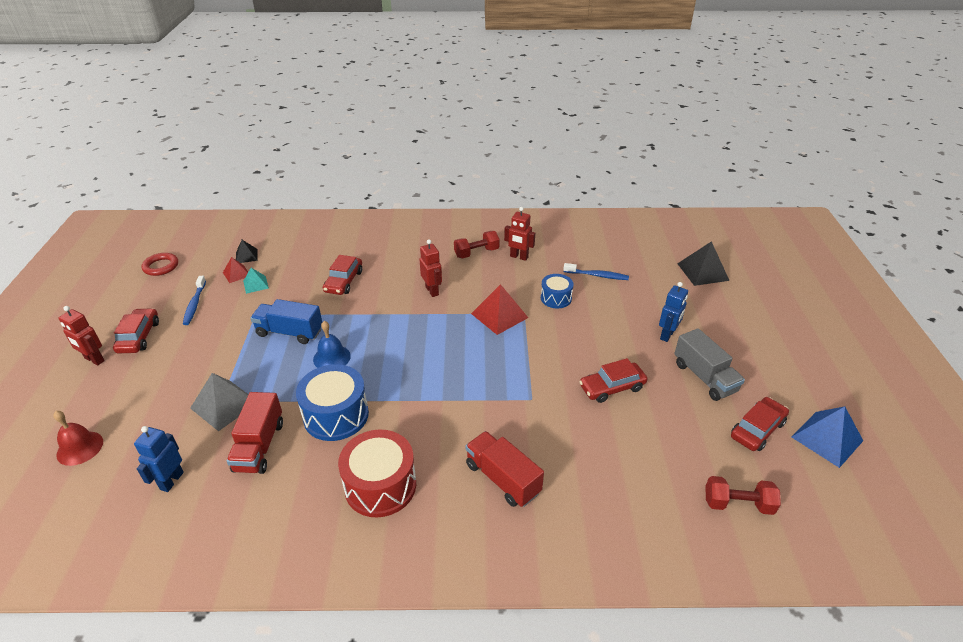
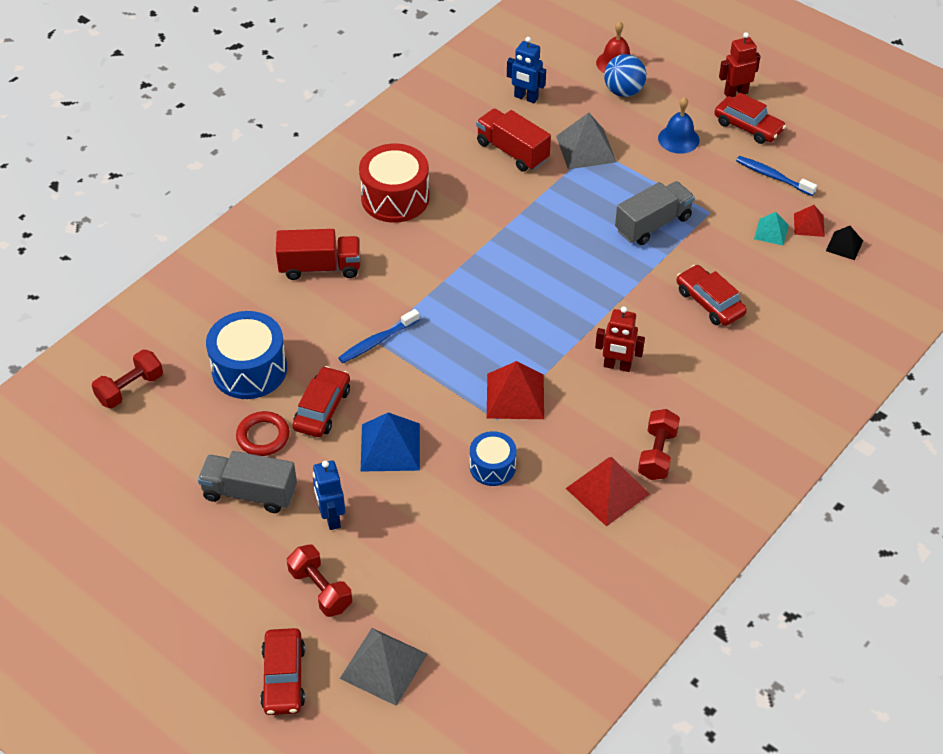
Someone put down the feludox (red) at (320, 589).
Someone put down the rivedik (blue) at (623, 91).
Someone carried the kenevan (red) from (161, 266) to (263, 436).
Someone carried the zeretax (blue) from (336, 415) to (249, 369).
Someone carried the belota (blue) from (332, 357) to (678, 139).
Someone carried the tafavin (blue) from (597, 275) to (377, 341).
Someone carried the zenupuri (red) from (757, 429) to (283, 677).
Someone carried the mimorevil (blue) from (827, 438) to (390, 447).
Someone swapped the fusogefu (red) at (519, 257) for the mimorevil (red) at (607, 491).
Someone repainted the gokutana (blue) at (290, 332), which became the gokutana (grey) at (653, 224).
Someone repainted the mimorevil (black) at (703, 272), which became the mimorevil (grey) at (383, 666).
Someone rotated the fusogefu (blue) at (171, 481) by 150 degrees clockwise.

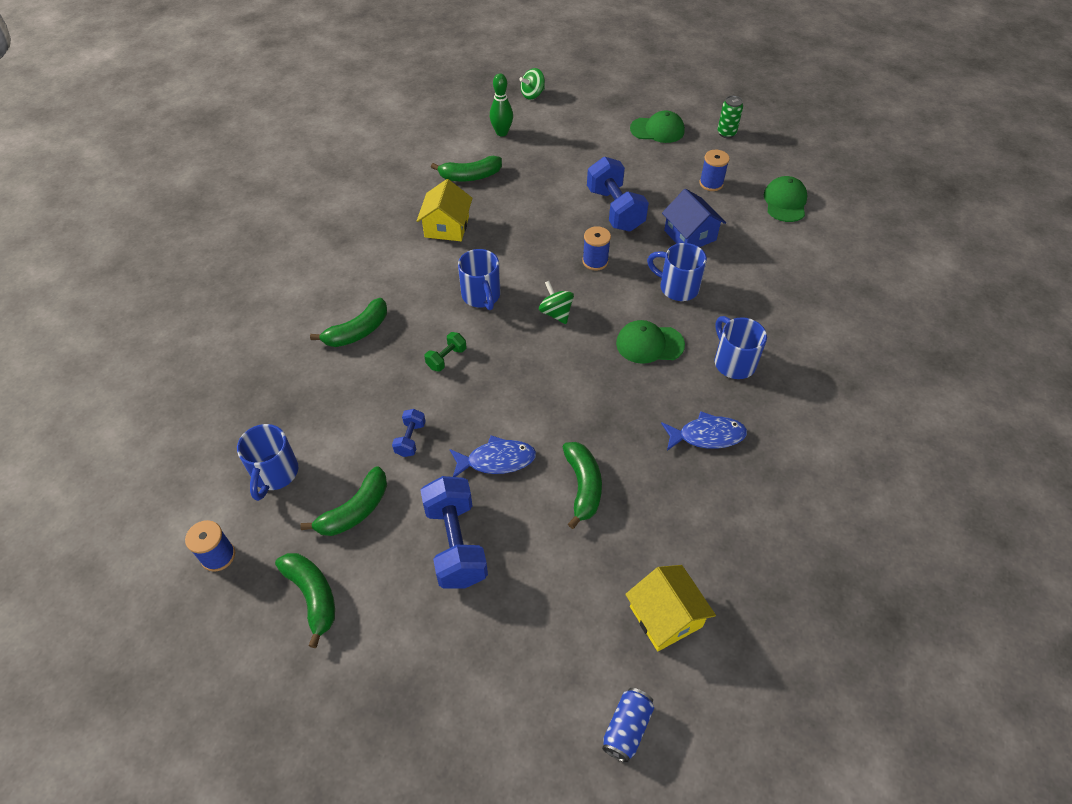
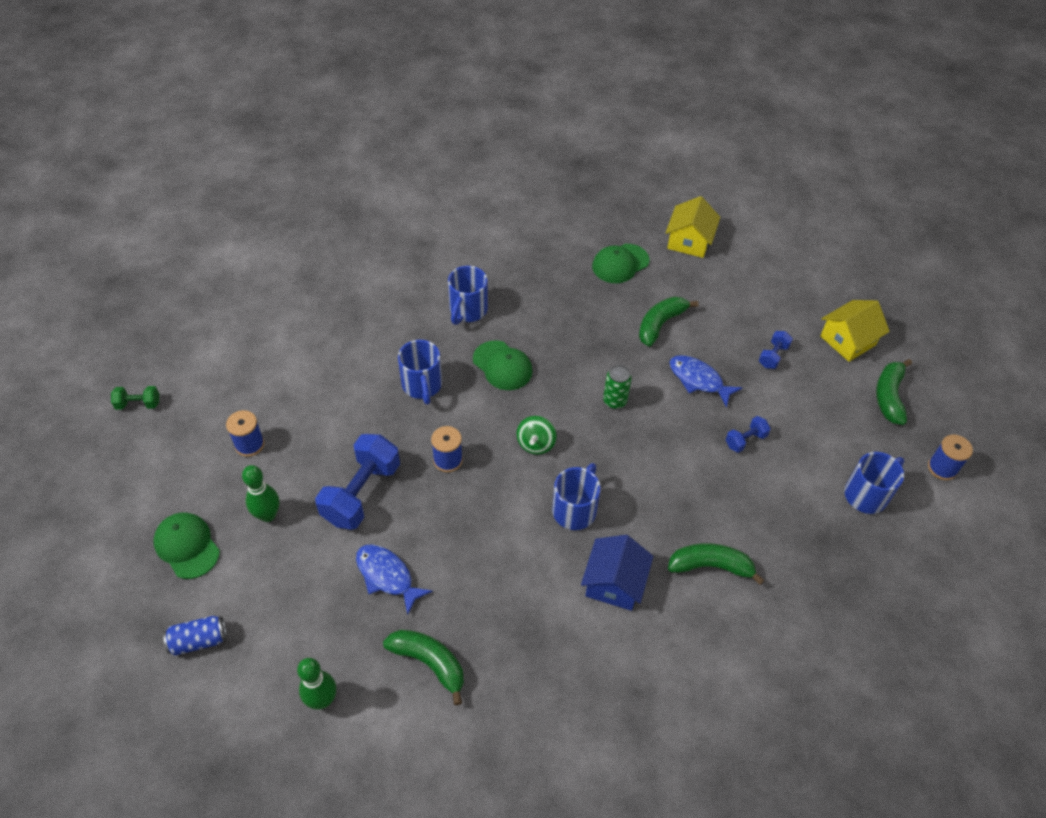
Someone took away the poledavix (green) at (355, 510).
Someone took away the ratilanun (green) at (532, 95).
Someone put down the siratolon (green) at (268, 515).
Someone carried the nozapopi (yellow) from (447, 227) to (848, 340).
Someone carried the feludox (green) from (446, 358) to (138, 404).
Someone carried the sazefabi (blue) from (627, 728) to (199, 640).
Someone carried the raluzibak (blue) from (707, 435) to (387, 576).
Someone carried the nozapopi (blue) from (690, 235) to (614, 583).
Someone carried the sazefabi (green) from (726, 133) to (614, 401).
Someone carried the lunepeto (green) from (785, 202) to (620, 264).
Someone scaled the feludox (blue) at (455, 544) by 0.48.

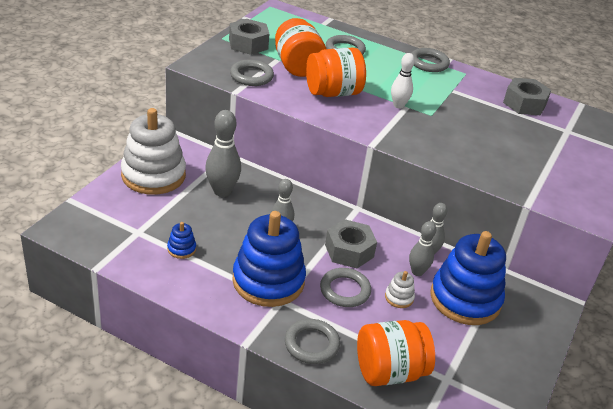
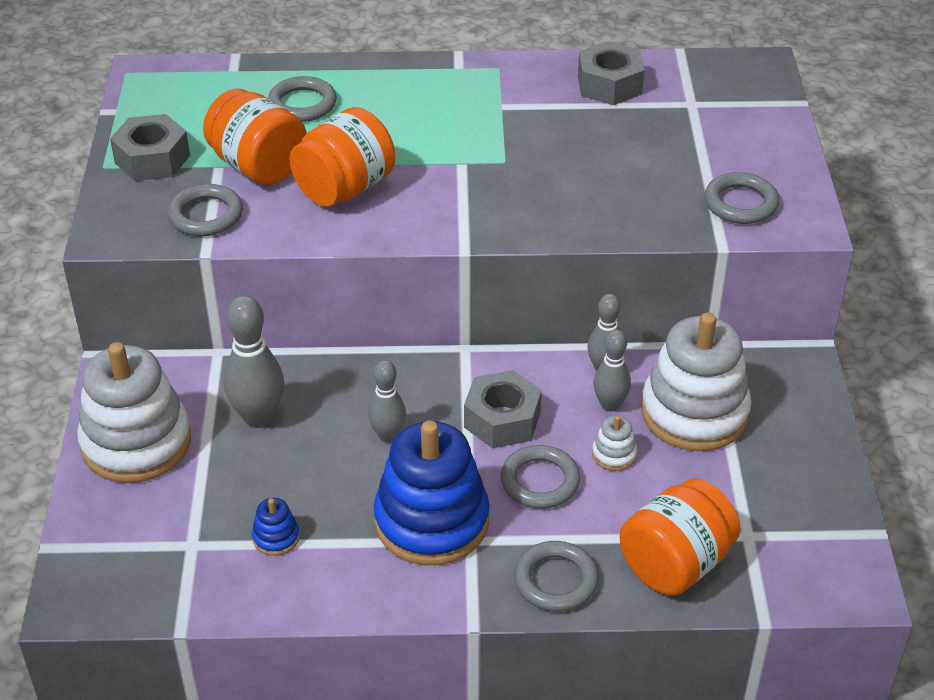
Someone took away the siratolon (white) at (398, 105).
Someone carried the kenevan (grey) from (428, 63) to (740, 203).
Someone repainted the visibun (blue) at (465, 299), which became the visibun (white) at (694, 412).

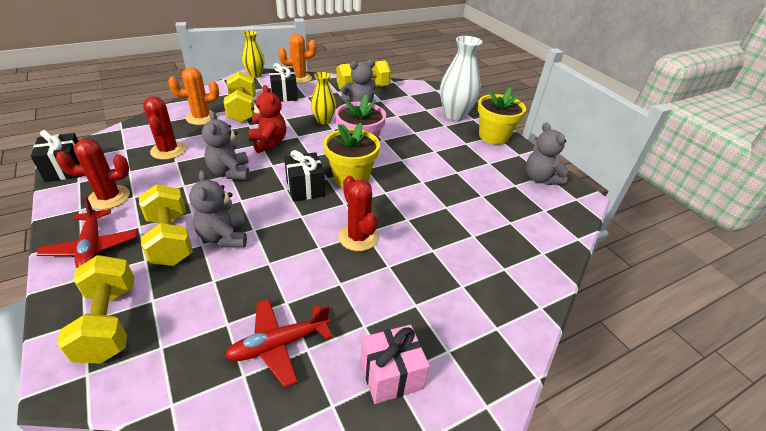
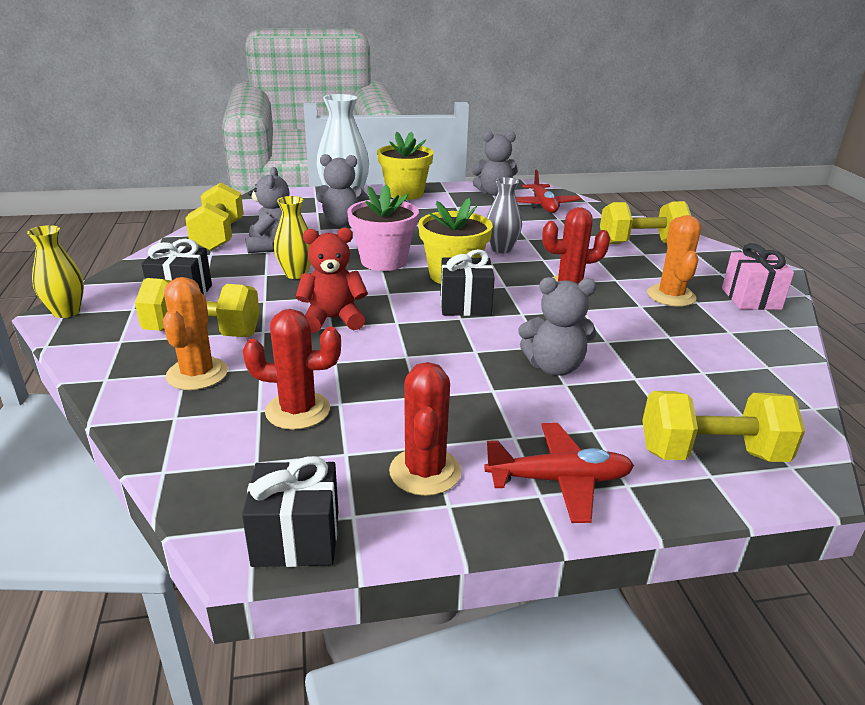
Someone put down the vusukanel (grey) at (501, 249).
Someone carried the feludox (yellow) from (170, 239) to (641, 243).
Someone carried the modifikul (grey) from (230, 172) to (342, 223).
Someone carried the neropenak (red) from (279, 345) to (543, 205).
Someone carried the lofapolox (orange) from (299, 78) to (671, 296).

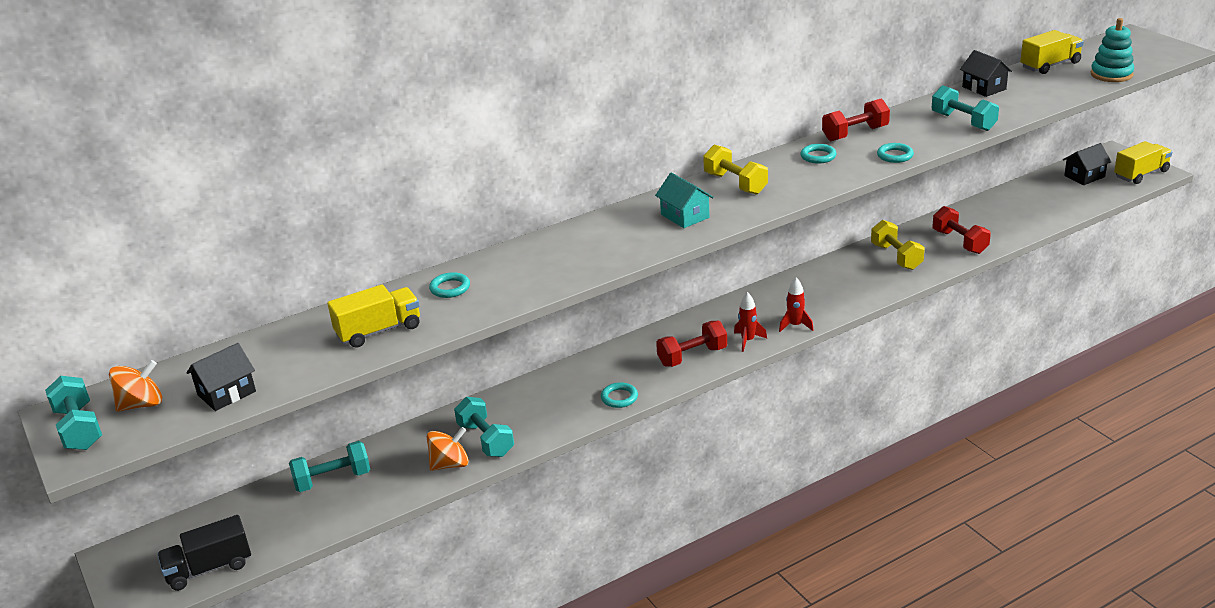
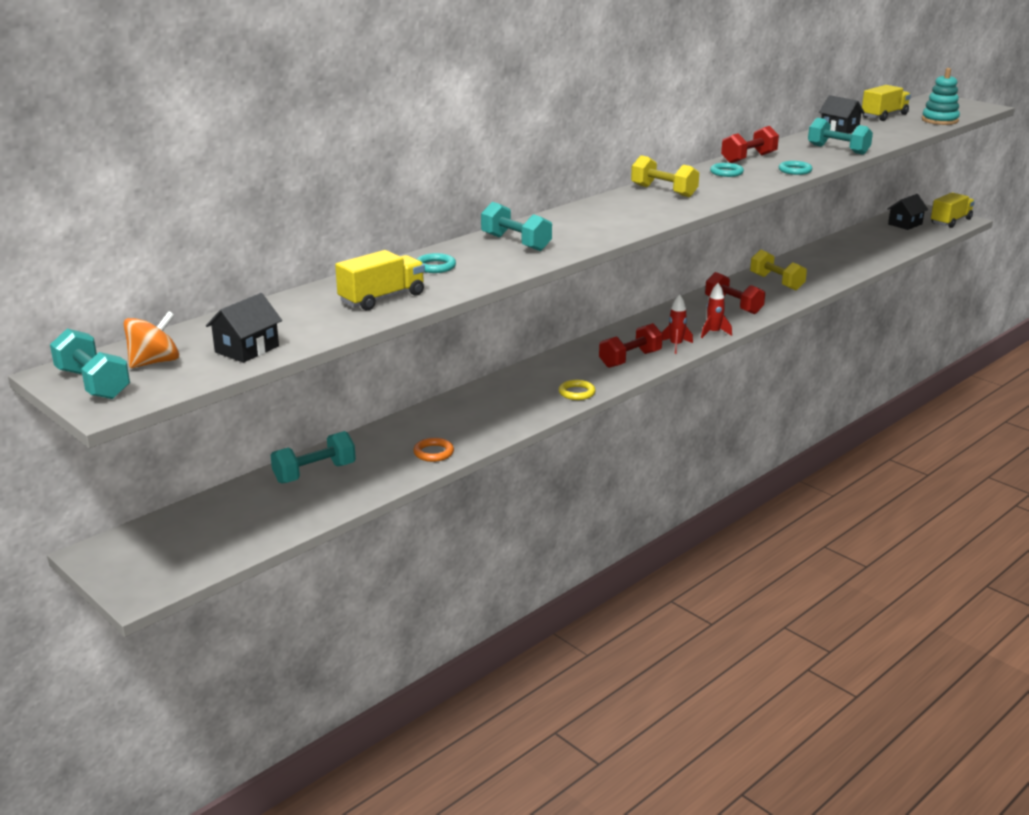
Someone took away the gokutana (black) at (209, 568).
Someone took away the nozapopi (turquoise) at (685, 216).
Someone carried the feludox (turquoise) from (485, 440) to (516, 243).
Someone carried the feludox (red) from (959, 242) to (733, 306).
Someone swapped the ratilanun (orange) at (450, 464) for the kenevan (orange) at (433, 453).
Someone repainted the kenevan (turquoise) at (619, 398), which became the kenevan (yellow) at (577, 393).

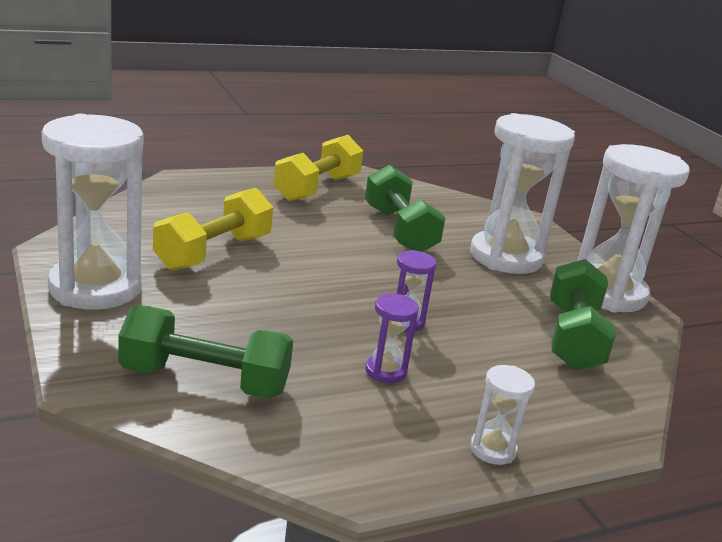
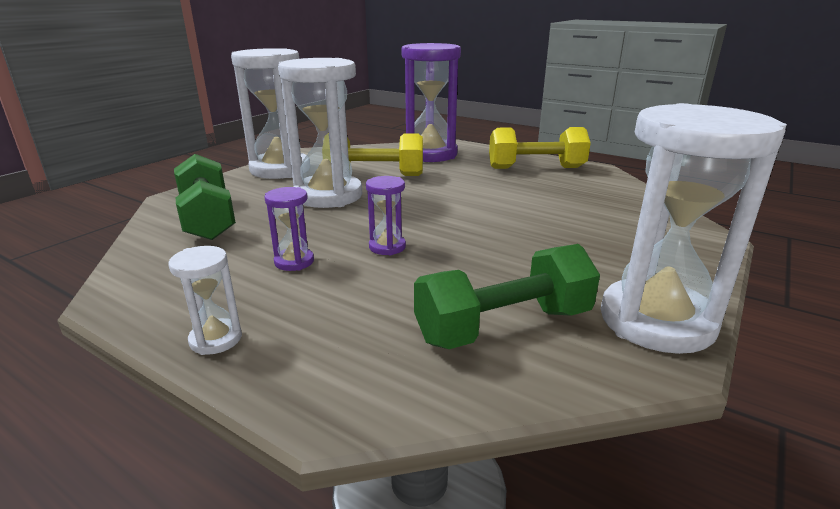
Someone took away the feludox (green) at (399, 230).
Someone put down the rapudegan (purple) at (430, 154).
Someone carried the rapudegan (white) from (505, 257) to (328, 196).

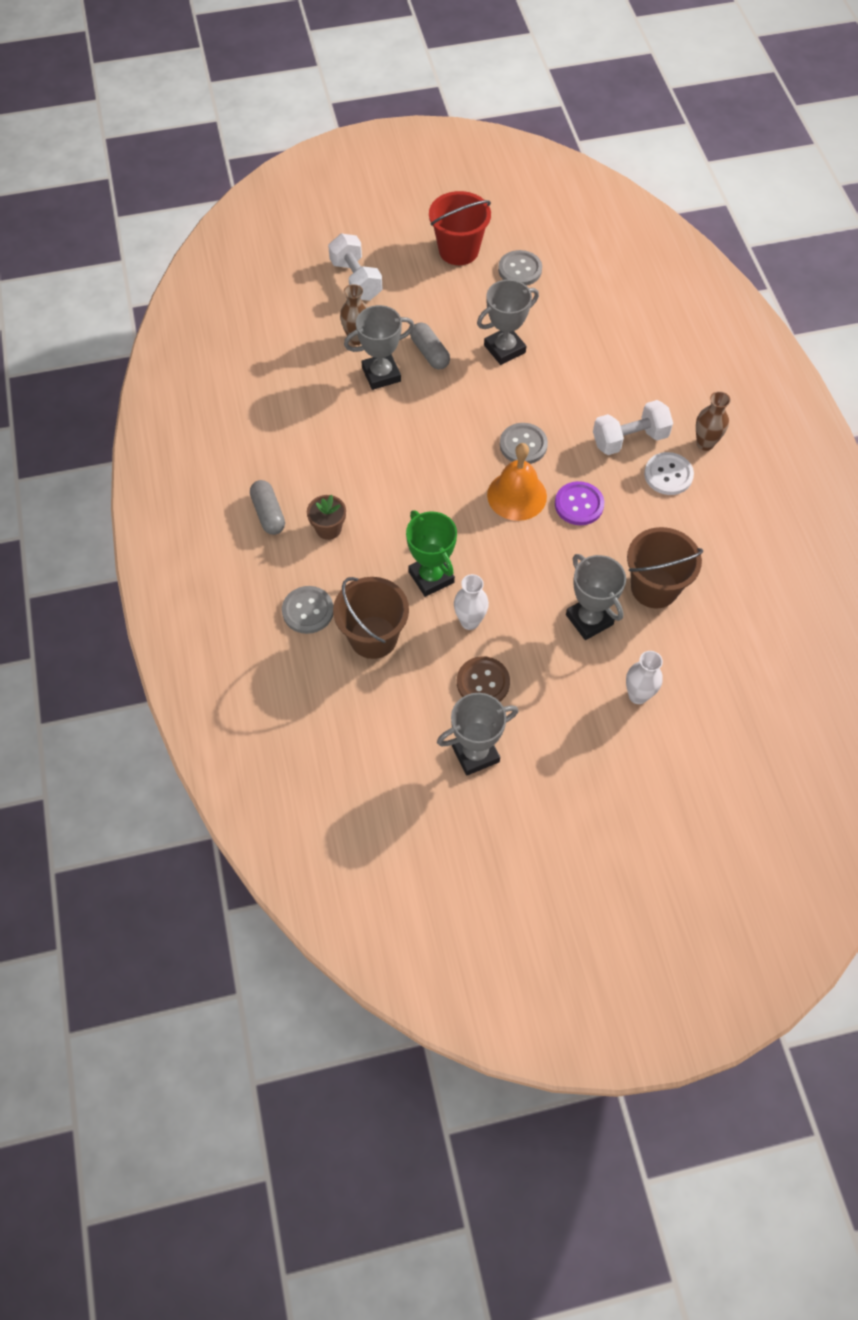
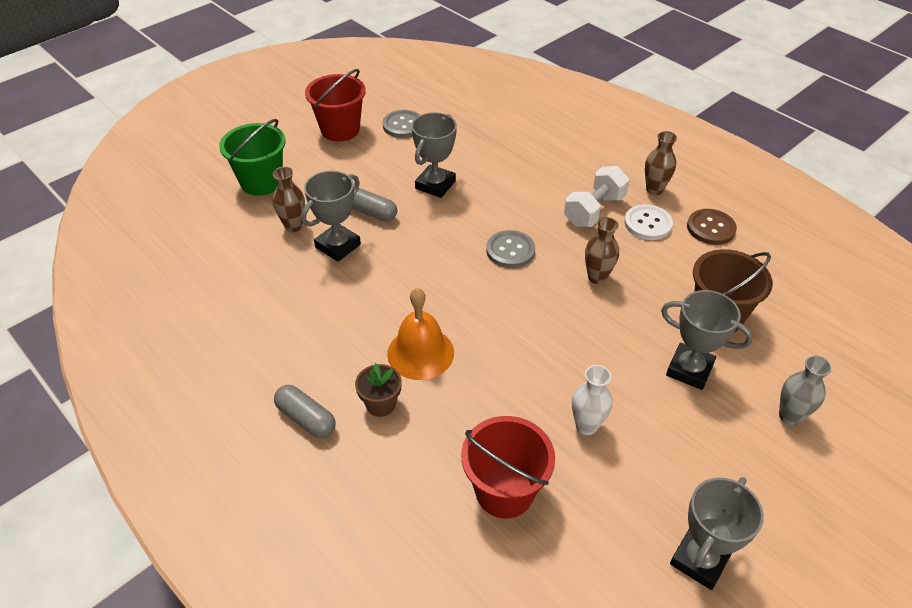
Someone took away the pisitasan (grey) at (308, 611).
Someone took away the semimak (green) at (431, 577).
Someone carried the pisitasan (brown) from (483, 682) to (711, 228).
Someone carried the belota (orange) from (517, 495) to (420, 353).
Someone swapped the feludox (white) at (356, 280) for the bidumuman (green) at (261, 182).
Someone swapped the pisitasan (purple) at (579, 504) for the vusukanel (brown) at (597, 277).
Someone repainted the bidumuman (brown) at (373, 637), which became the bidumuman (red) at (504, 491).
Someone repainted the vusukanel (white) at (638, 695), which became the vusukanel (grey) at (789, 416).

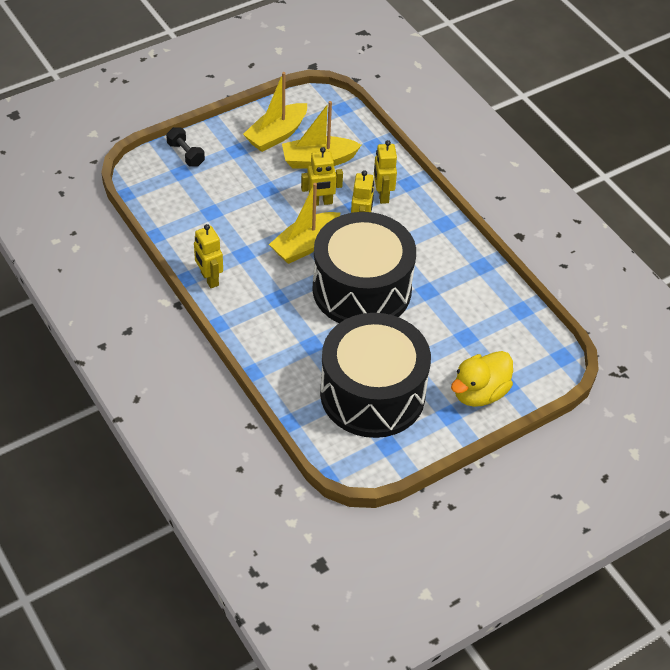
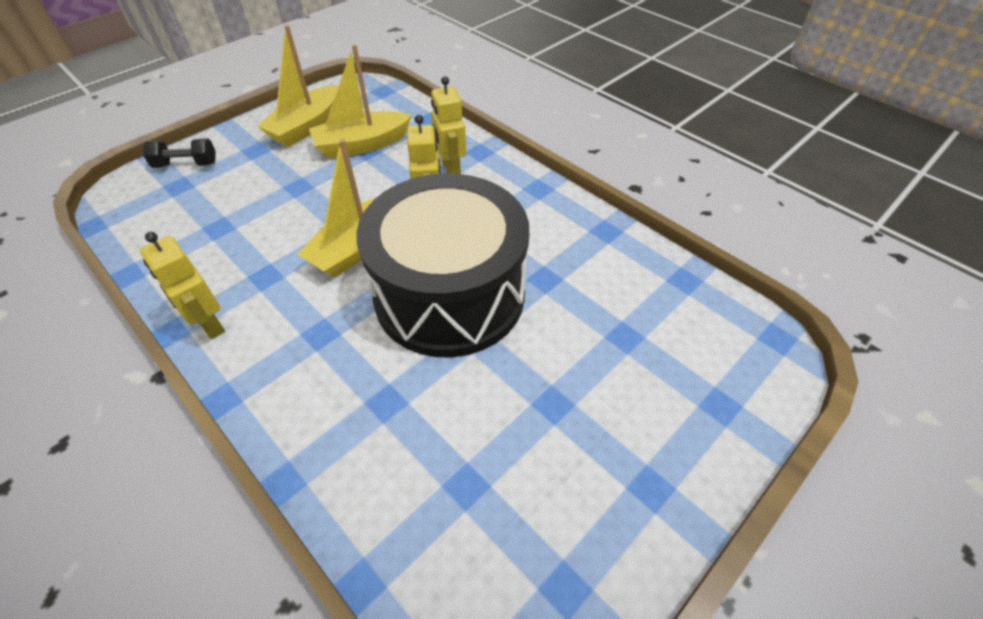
Someone took away the fusogefu (yellow) at (320, 202).
Someone took away the zeretax (black) at (372, 394).
Someone took away the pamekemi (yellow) at (479, 393).
Someone rotated the feludox (black) at (186, 154) by 45 degrees counterclockwise.

